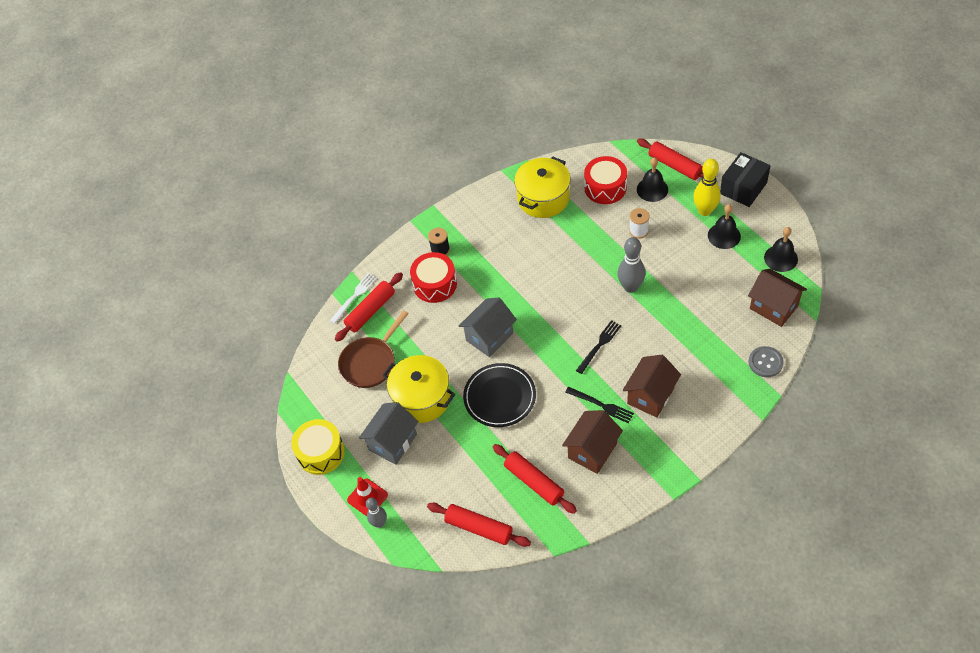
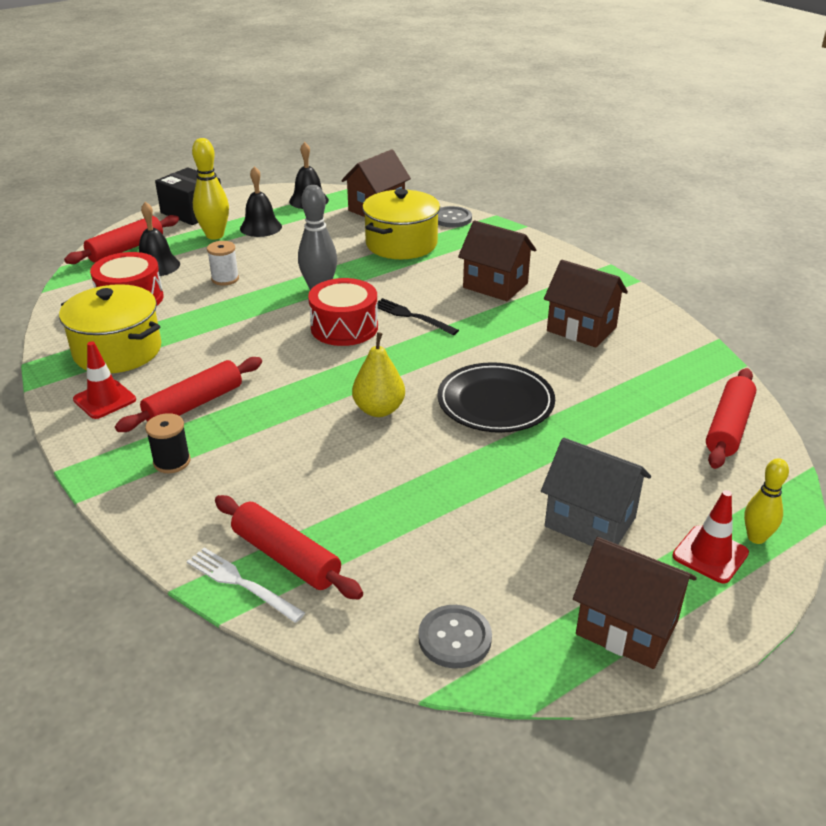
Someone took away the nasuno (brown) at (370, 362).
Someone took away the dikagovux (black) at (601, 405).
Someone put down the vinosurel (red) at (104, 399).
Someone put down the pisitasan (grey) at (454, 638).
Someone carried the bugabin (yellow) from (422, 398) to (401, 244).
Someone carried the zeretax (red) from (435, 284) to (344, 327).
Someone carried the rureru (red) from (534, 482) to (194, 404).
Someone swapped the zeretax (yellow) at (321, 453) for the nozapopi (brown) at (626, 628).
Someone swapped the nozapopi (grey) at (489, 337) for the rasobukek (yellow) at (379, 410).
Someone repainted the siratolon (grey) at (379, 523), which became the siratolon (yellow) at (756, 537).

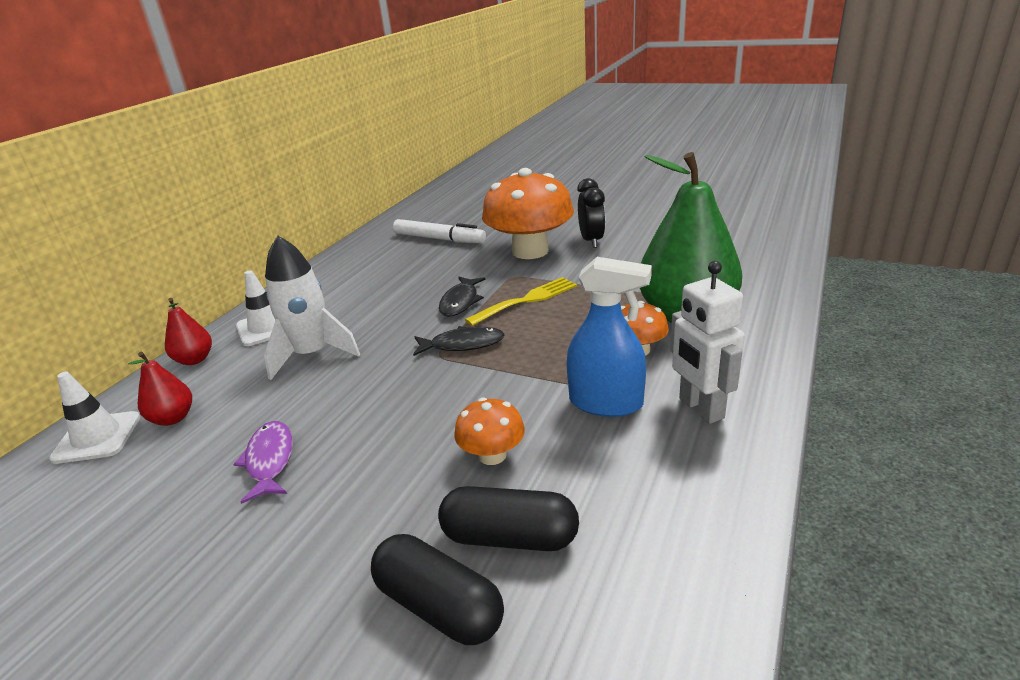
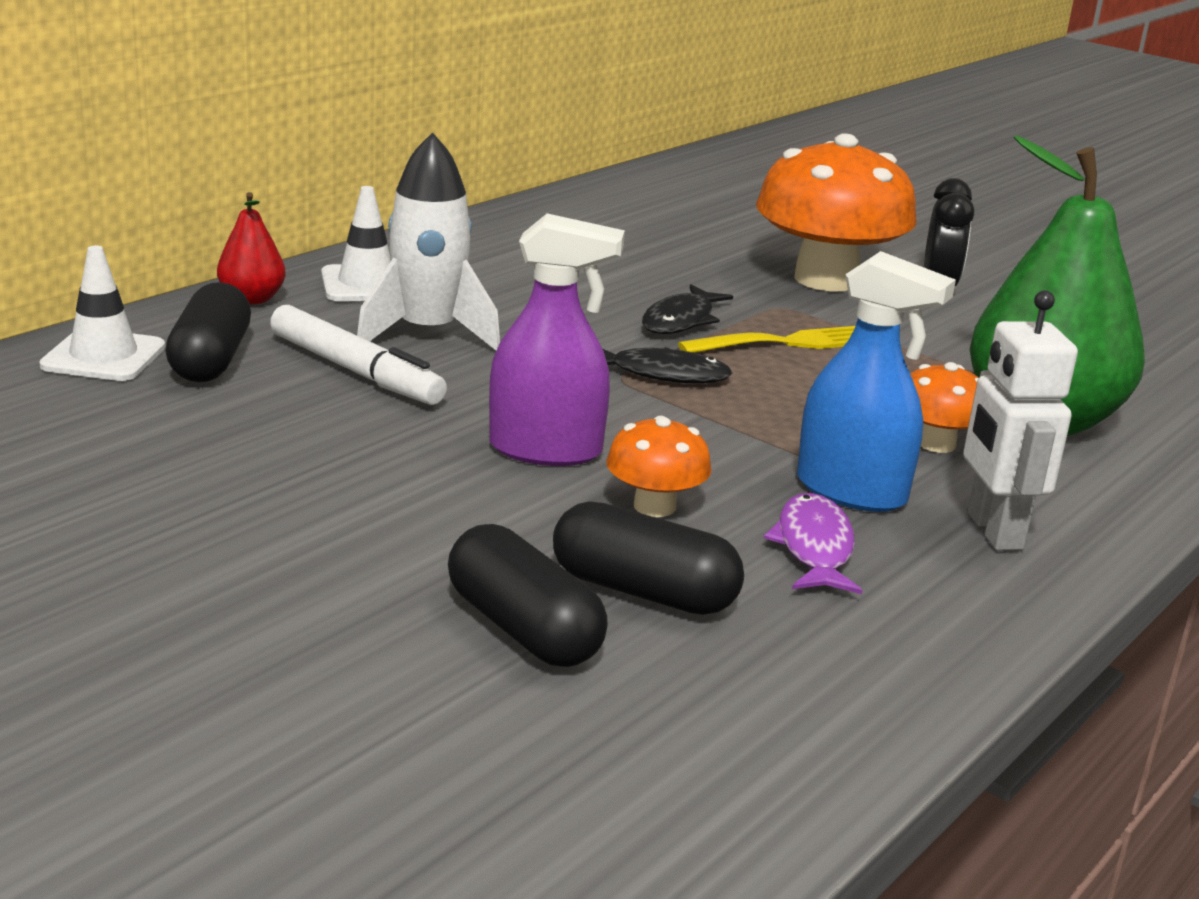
Someone put down the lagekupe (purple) at (546, 450).
Someone carried the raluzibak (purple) from (270, 460) to (814, 547).
Someone carried the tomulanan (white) from (439, 239) to (355, 371).
Someone swapped the rasobukek (red) at (173, 418) for the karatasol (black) at (210, 360).

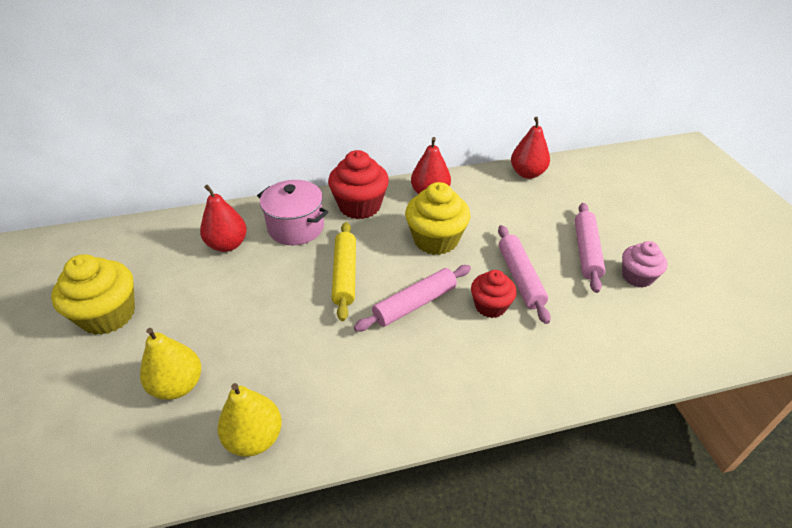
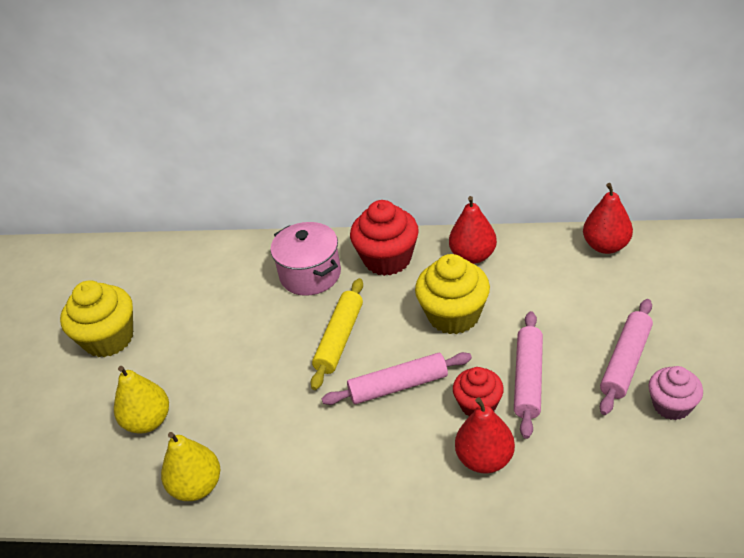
Someone carried the rasobukek (red) from (227, 245) to (485, 459).

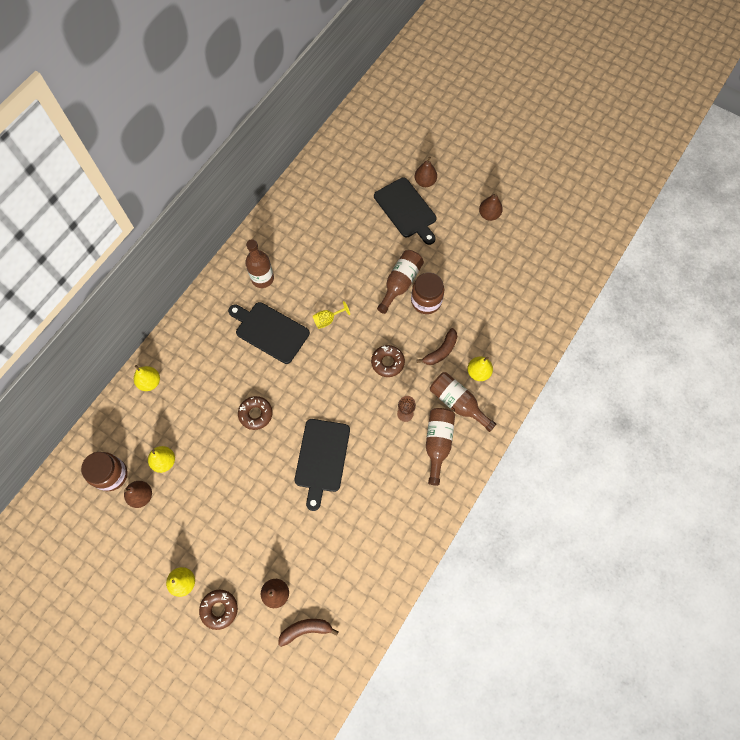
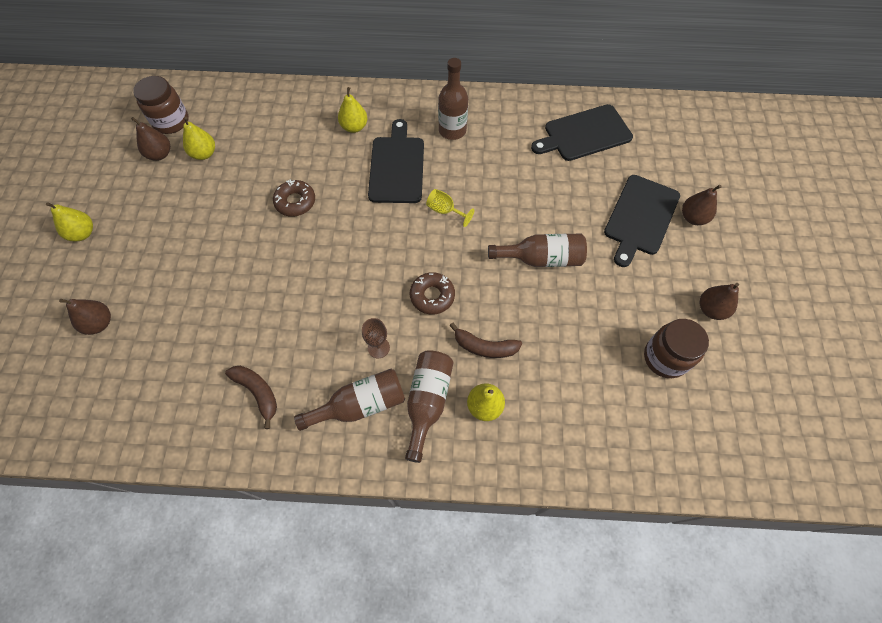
Someone took away the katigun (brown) at (219, 609).
Someone carried the rasobukek (yellow) from (150, 382) to (354, 127).
Someone carried the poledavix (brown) from (306, 630) to (257, 392).
Someone carried the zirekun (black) from (322, 458) to (584, 134).
Someone carried the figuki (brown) from (426, 301) to (665, 358).

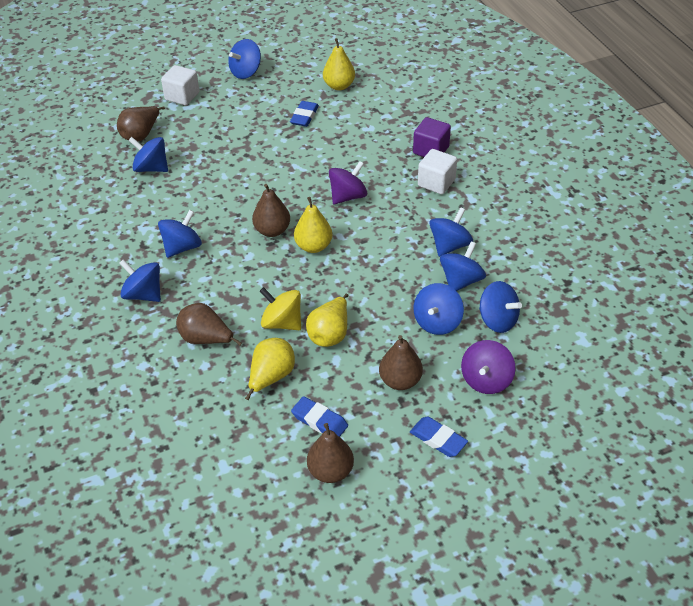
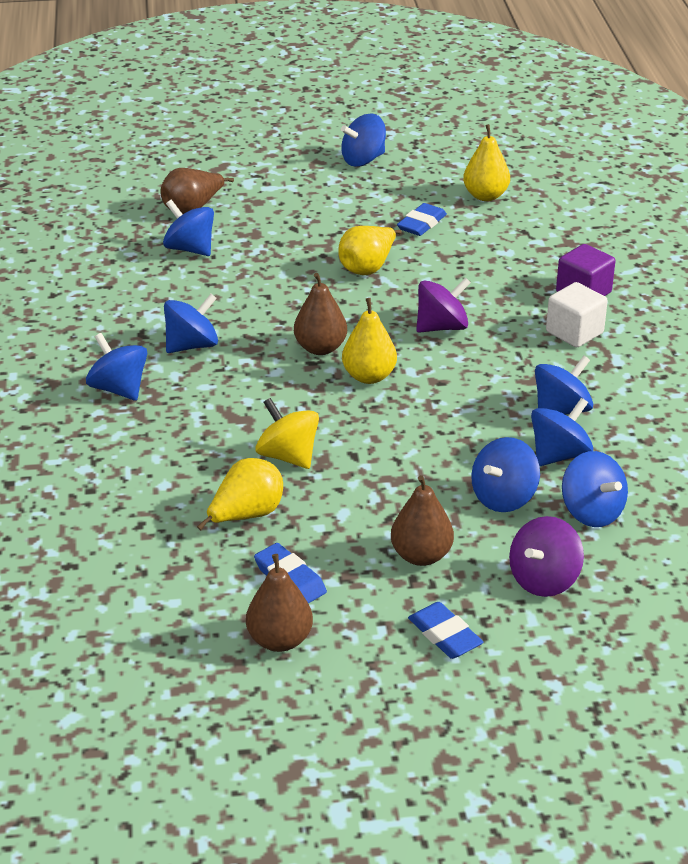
Someone took away the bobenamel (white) at (182, 96).
Someone took away the rasobukek (brown) at (206, 339).
Someone carried the rasobukek (yellow) from (330, 334) to (368, 268).

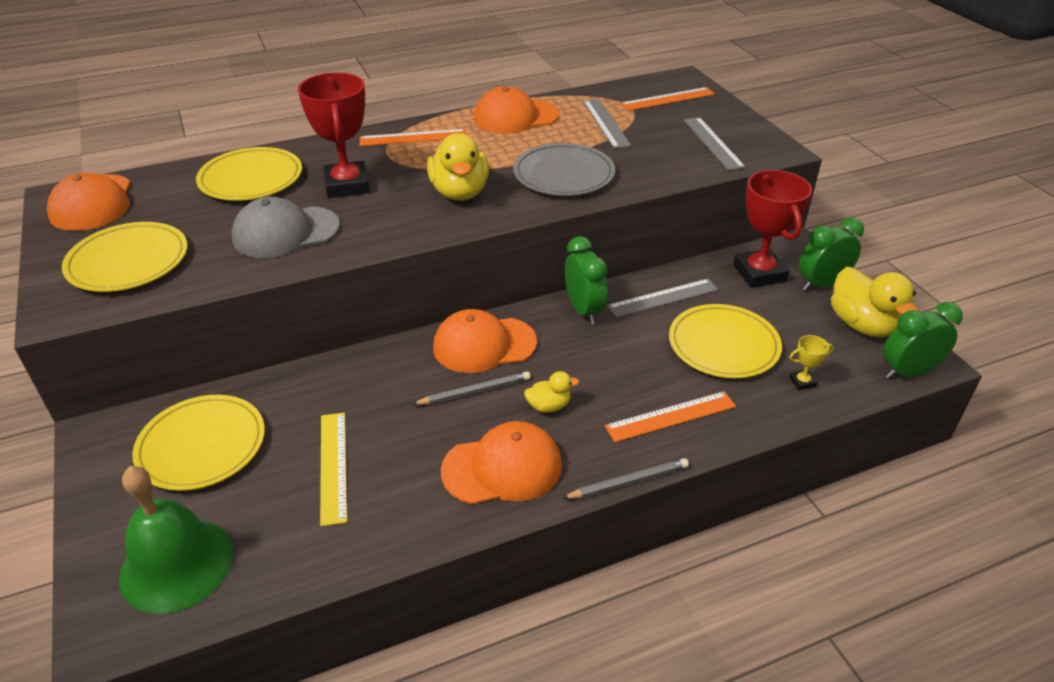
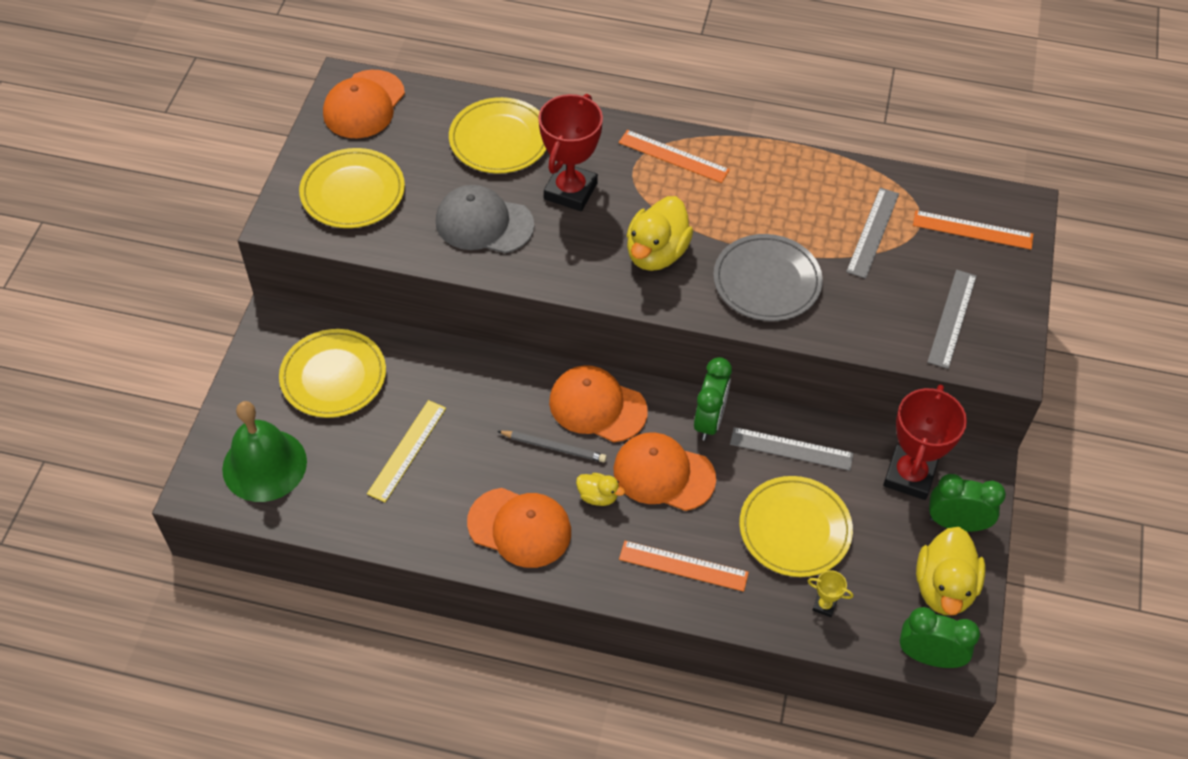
Someone took away the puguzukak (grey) at (628, 482).
Someone carried the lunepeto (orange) from (516, 117) to (663, 474).

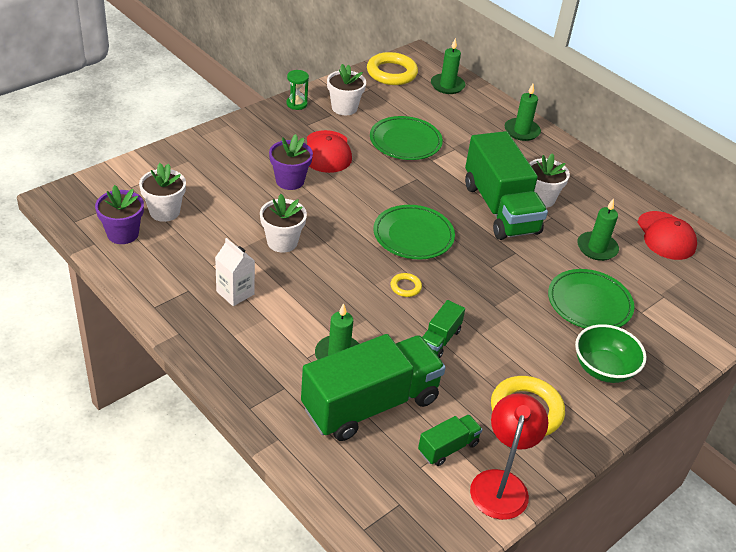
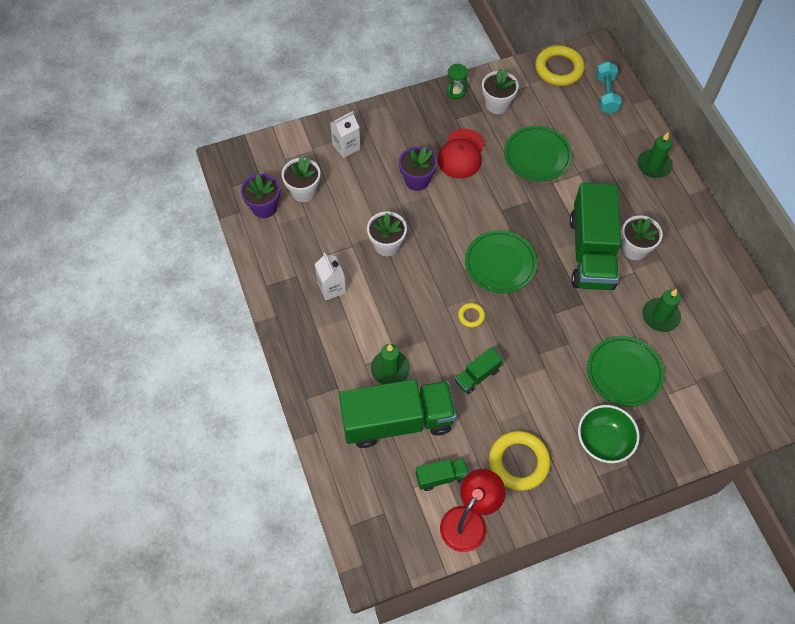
Someone took away the lunepeto (red) at (666, 236).
Someone put down the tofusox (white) at (346, 146).
Someone swapped the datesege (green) at (447, 85) for the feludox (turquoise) at (606, 94).

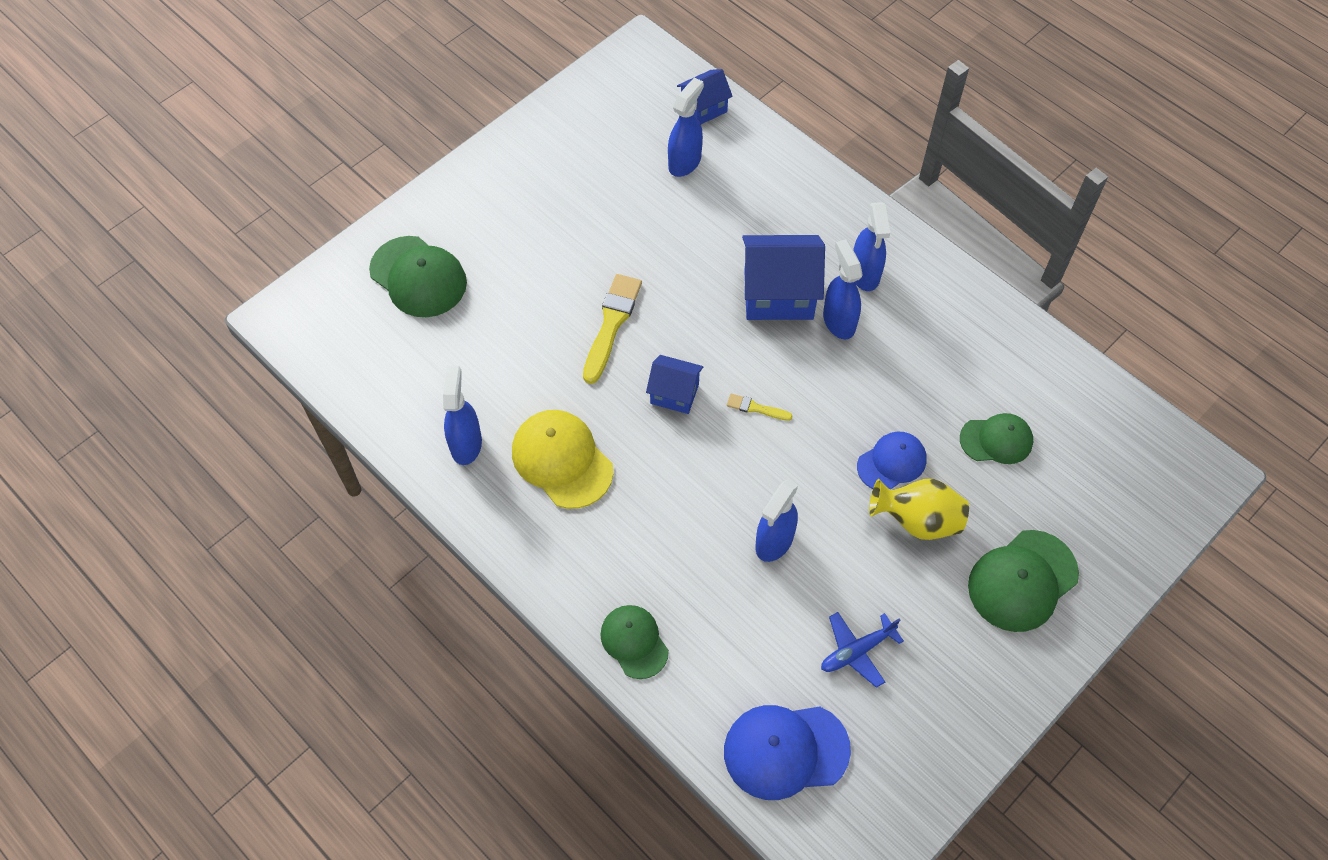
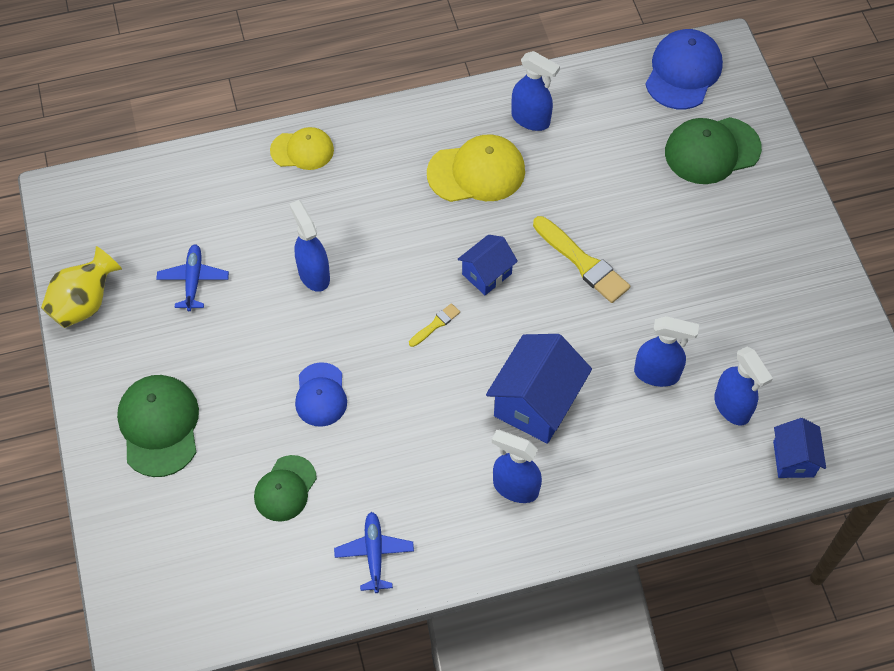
Someone put down the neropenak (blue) at (374, 553).
Someone carried the lunepeto (blue) from (786, 751) to (683, 72).
Someone carried the lagekupe (blue) from (839, 321) to (657, 374).
Someone carried the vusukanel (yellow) from (917, 520) to (85, 303).
Someone repainted the lunepeto (green) at (634, 642), which became the lunepeto (yellow) at (302, 150).

